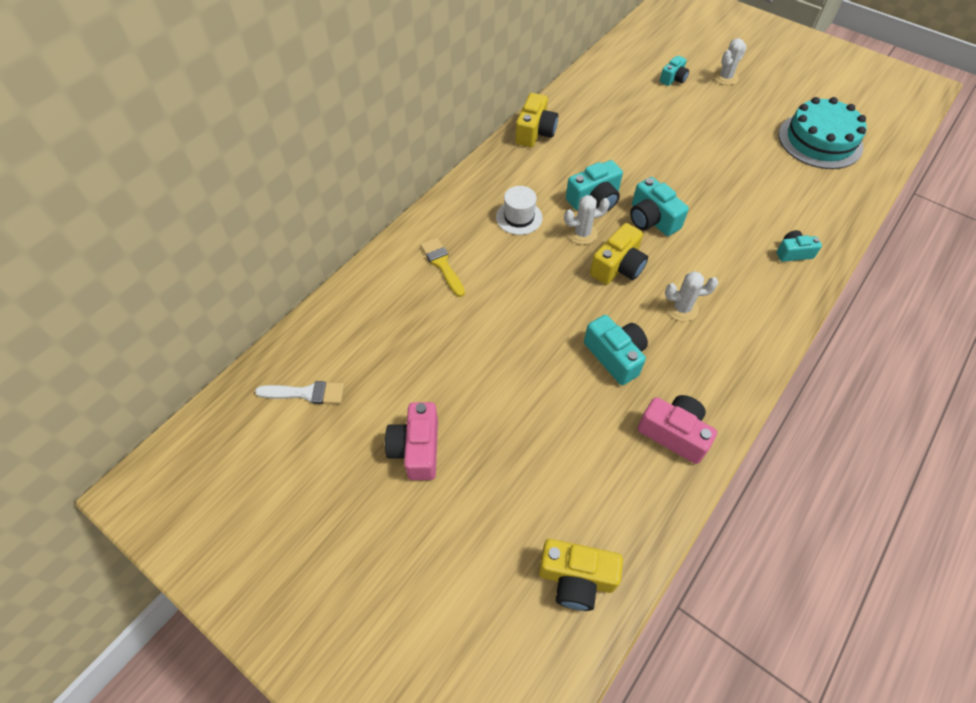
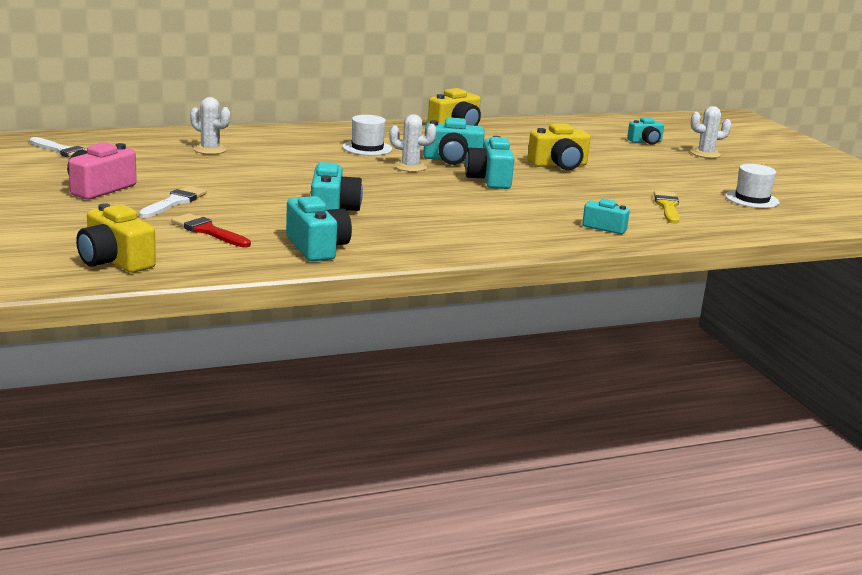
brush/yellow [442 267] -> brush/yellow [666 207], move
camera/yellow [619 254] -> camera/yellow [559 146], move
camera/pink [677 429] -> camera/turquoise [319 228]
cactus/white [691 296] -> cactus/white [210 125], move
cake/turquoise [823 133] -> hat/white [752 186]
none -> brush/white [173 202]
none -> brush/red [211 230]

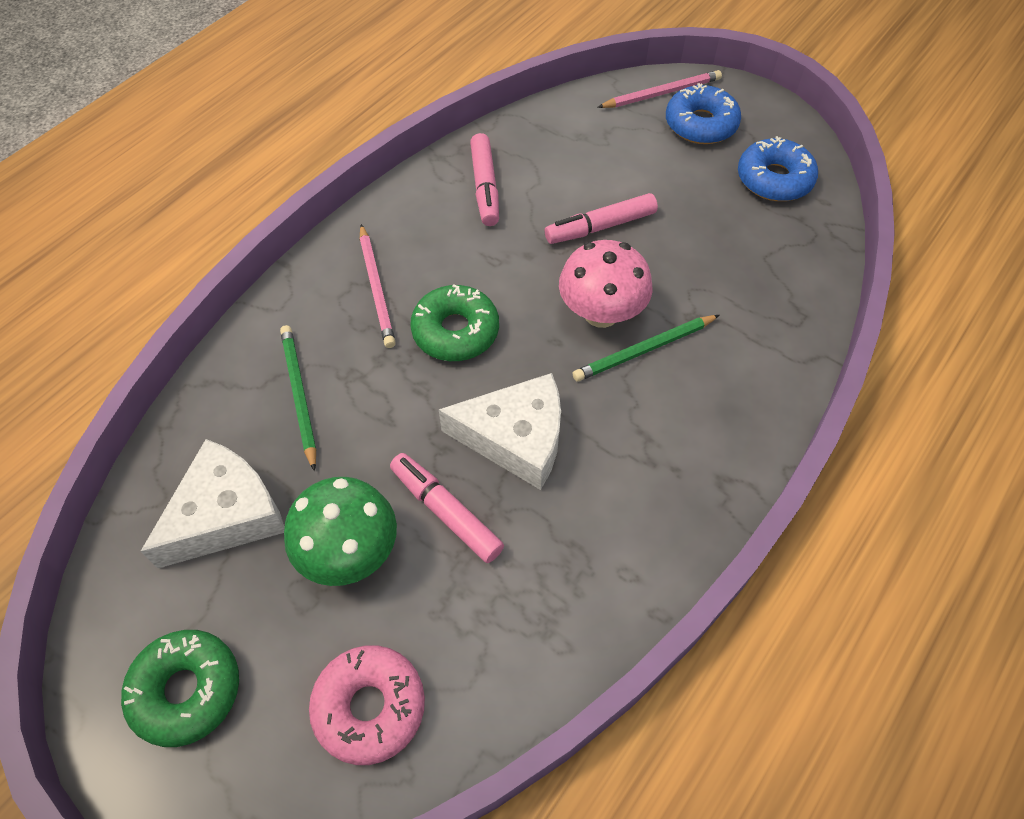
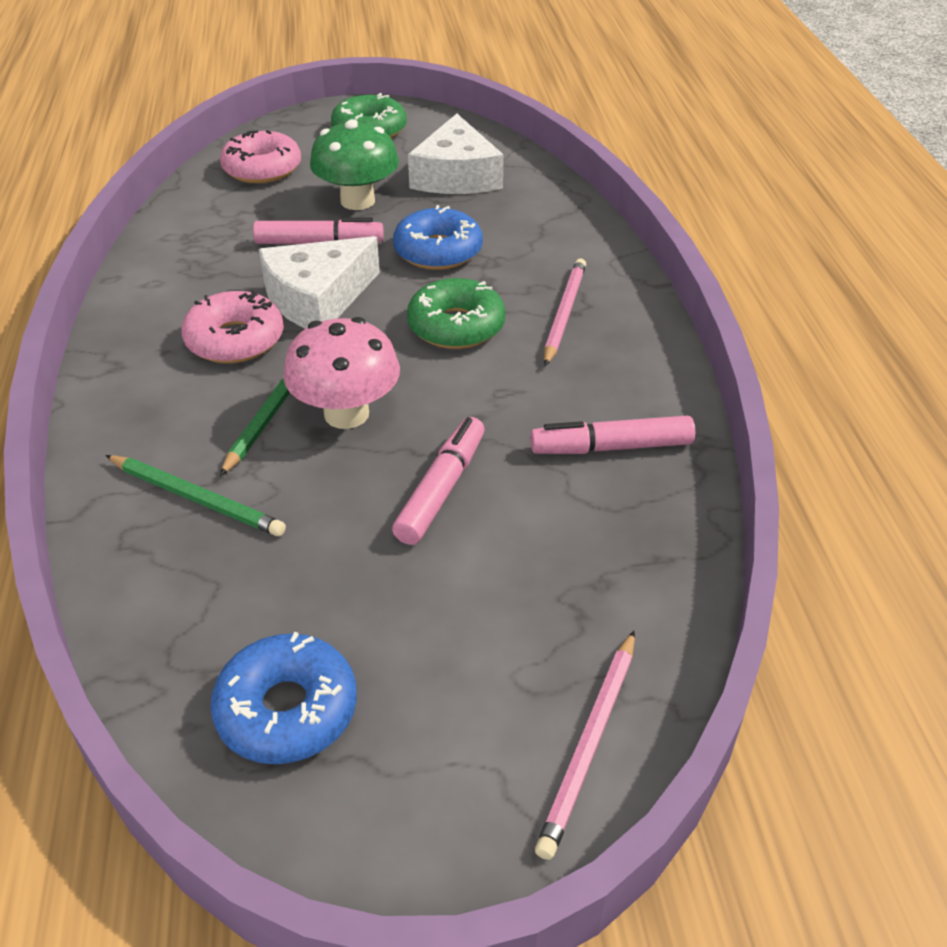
pencil/green [298 398] -> pencil/green [195 495], move
pencil/pink [378 286] -> pencil/pink [565 312], 75 degrees clockwise
marker/pink [484 179] -> marker/pink [612 434], 45 degrees counterclockwise
donut/blue [703 113] -> donut/blue [438 237], move
none -> donut/pink [232 327]

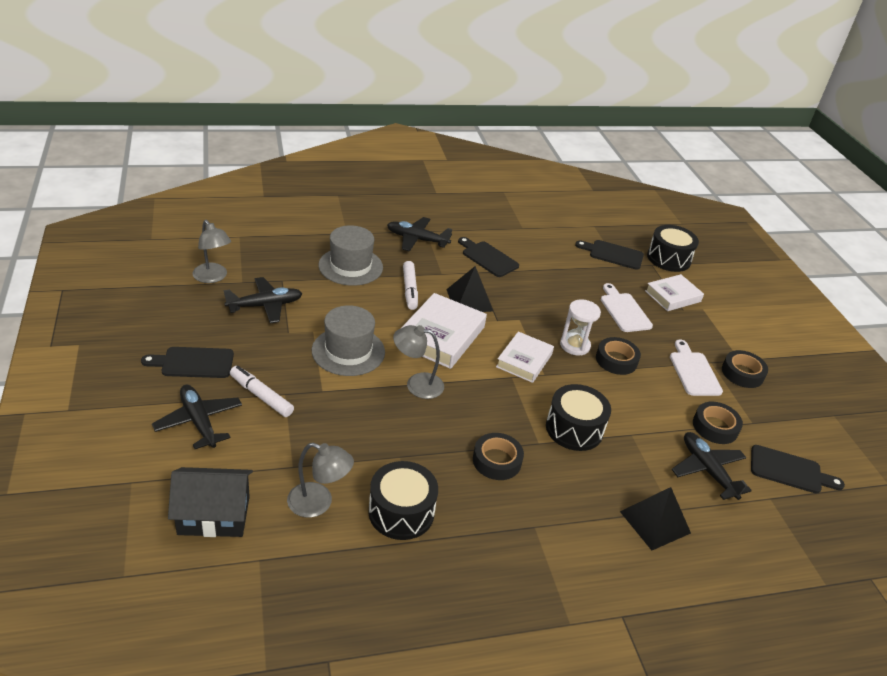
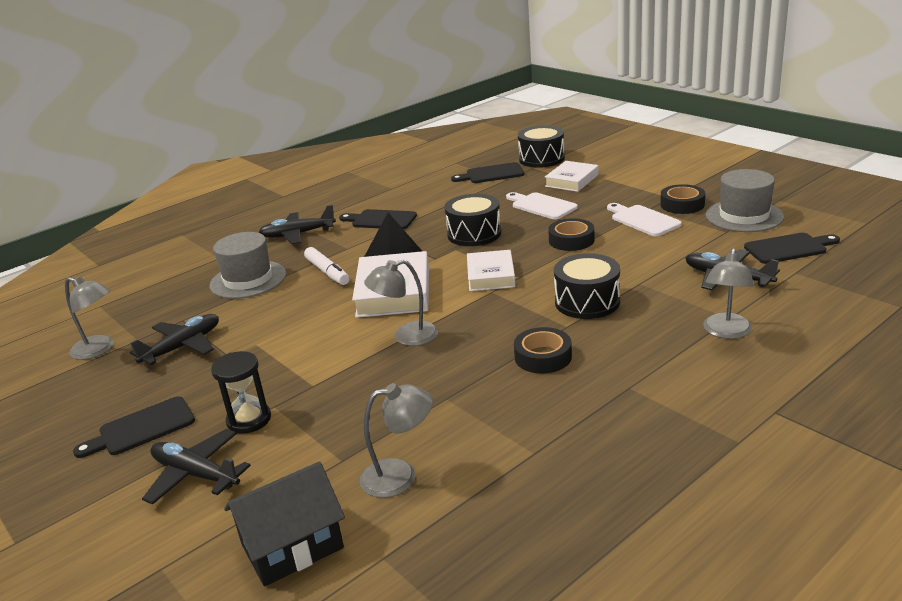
marker/white [262 391] -> hourglass/black [241 392]
hat/grey [348 340] -> hat/grey [745 200], move
drum/black [403 500] -> drum/black [472 220], move
hourglass/white [580 327] -> none
pyramid/black [655 518] -> lamp/grey [728 293]
tape/black [718 423] -> none

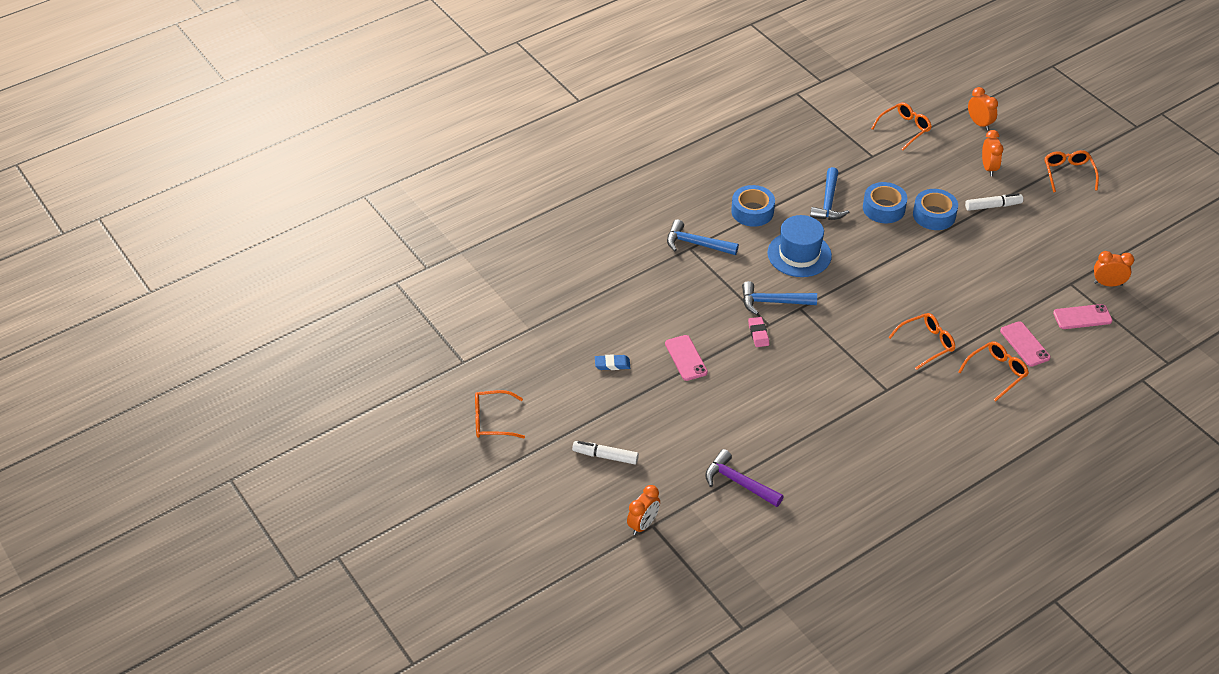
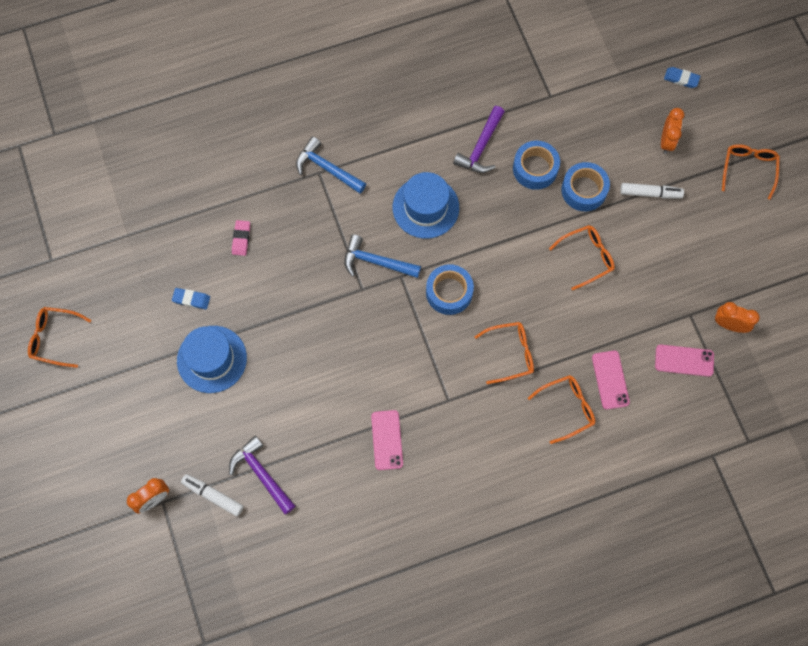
marker/white [605 452] -> marker/white [212 495], move
phone/pink [686 358] -> phone/pink [387 440], move
tape/blue [753 206] -> tape/blue [450 289], move
eraser/pink [758 332] -> eraser/pink [241 238], move
hammer/blue [829 193] -> hammer/purple [479 139]
glasses/orange [901 126] -> glasses/orange [582 257], move
clock/orange [983 108] -> eraser/blue [682 77]
none -> hat/blue [212 359]

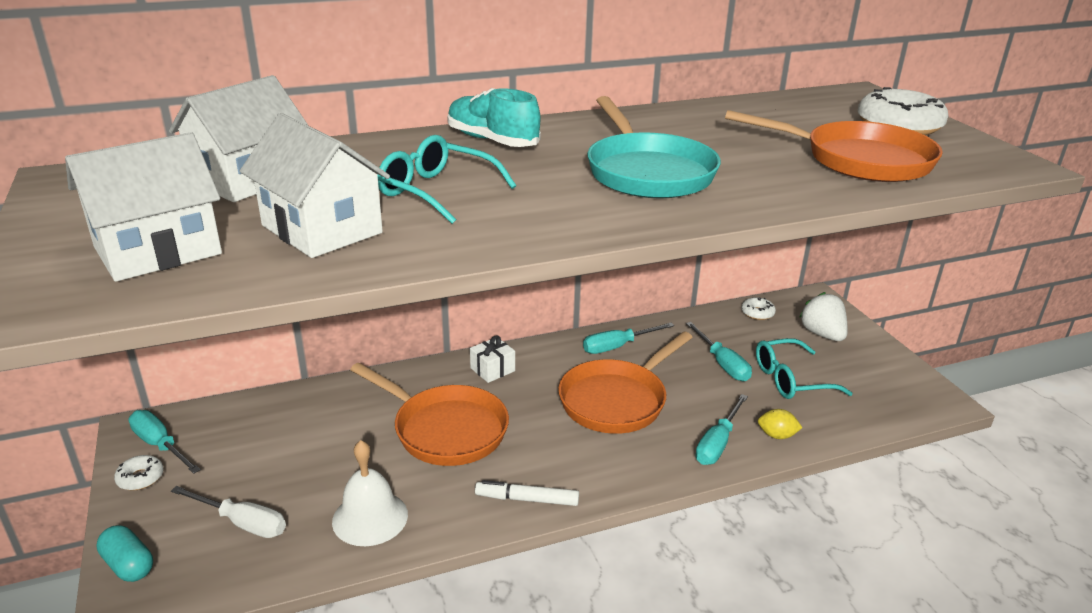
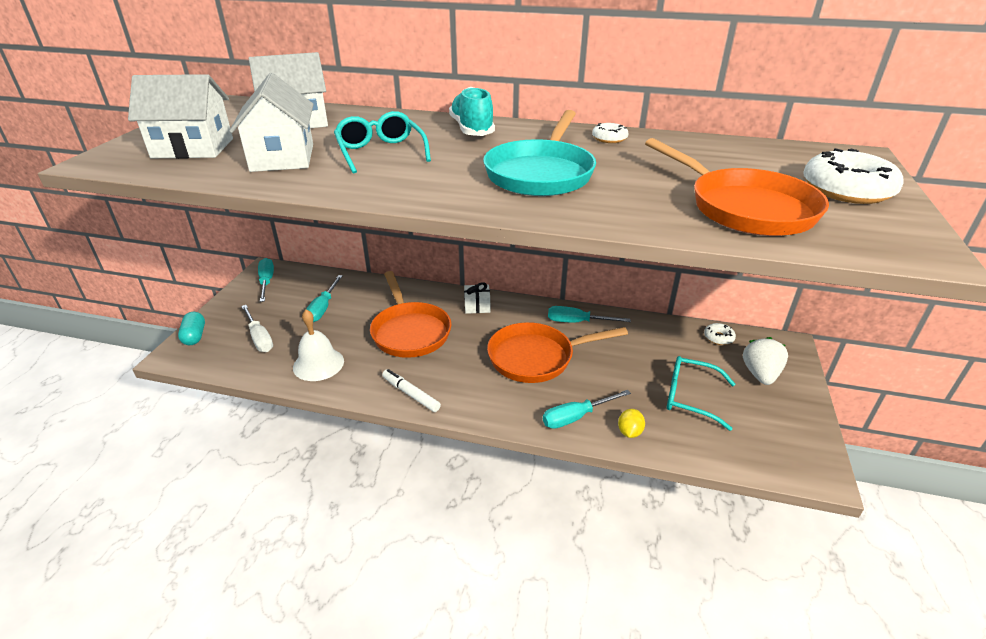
donut/white [139 472] -> donut/white [610 133], move
screwdriver/turquoise [719 351] -> screwdriver/turquoise [324 298], move
lemon/yellow [780 424] -> lemon/yellow [631 423], 60 degrees clockwise

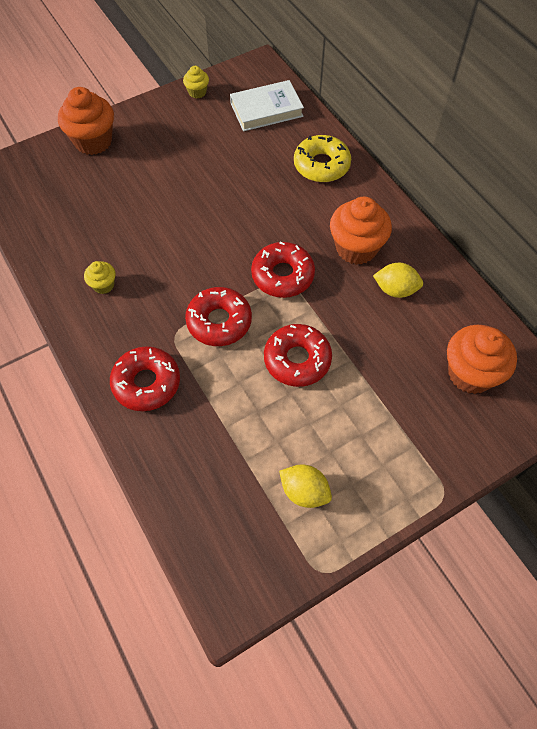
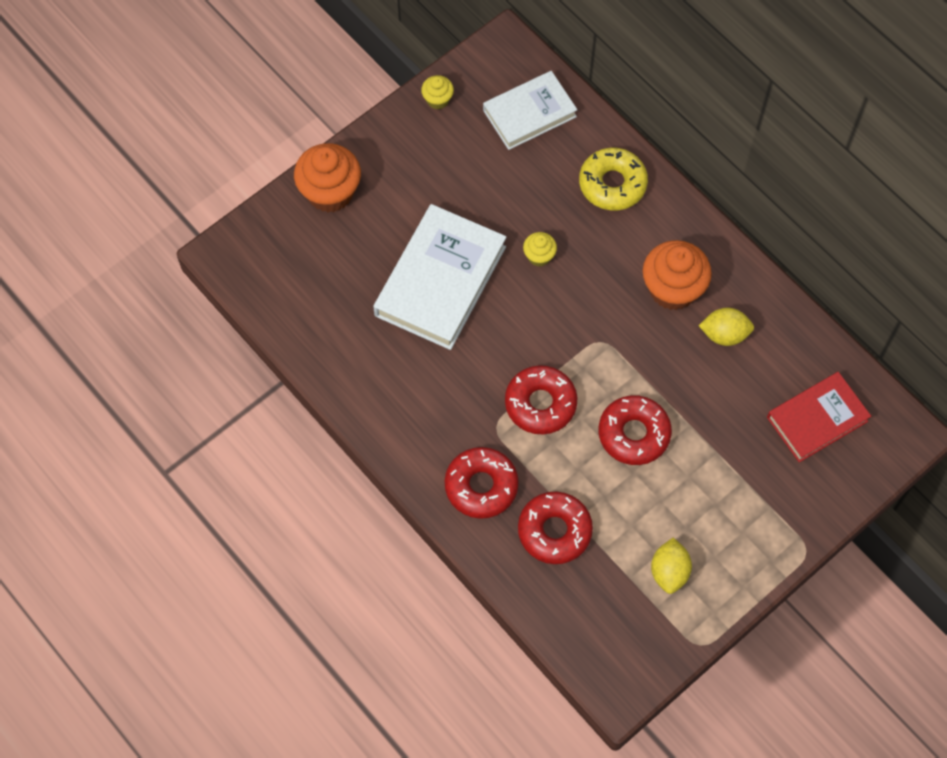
cupcake/yellow [100 277] -> cupcake/yellow [540 249], move
donut/red [283 269] -> donut/red [555 527], move
lemon/yellow [305 486] -> lemon/yellow [671 565], 75 degrees clockwise
cupcake/orange [482 359] -> book/red [819 417]
none -> book/white [439 277]

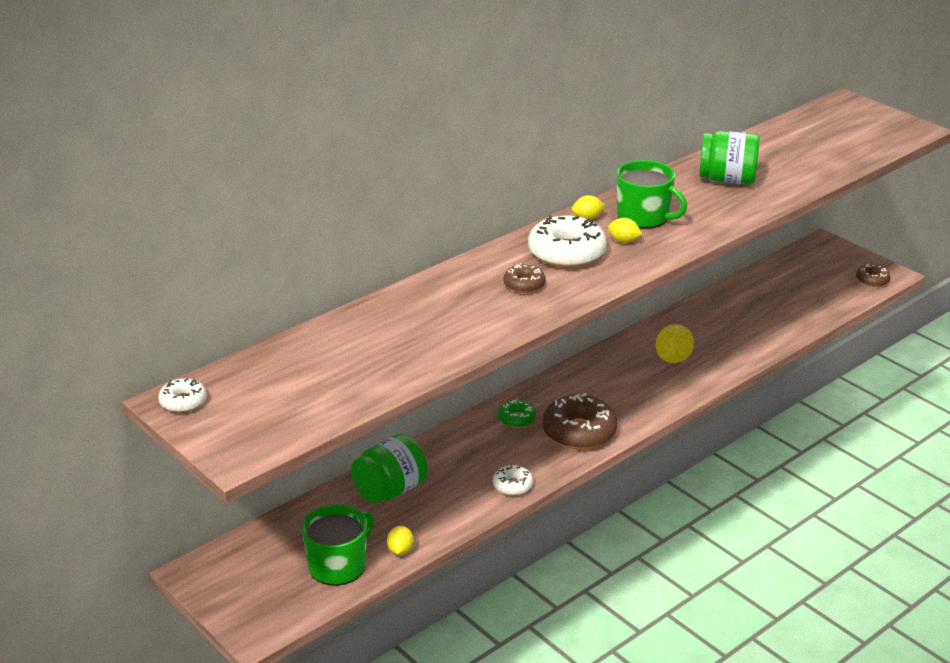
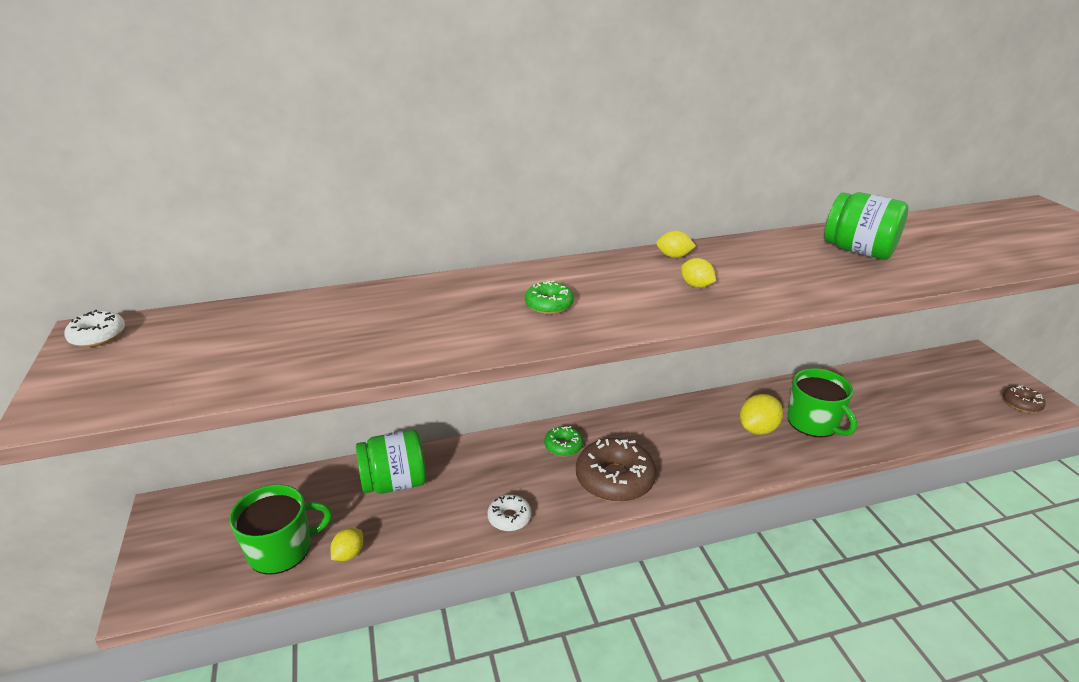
donut/brown [525 278] -> donut/green [549 297]
donut/white [567 241] -> none
mug/green [652 194] -> mug/green [822 403], move

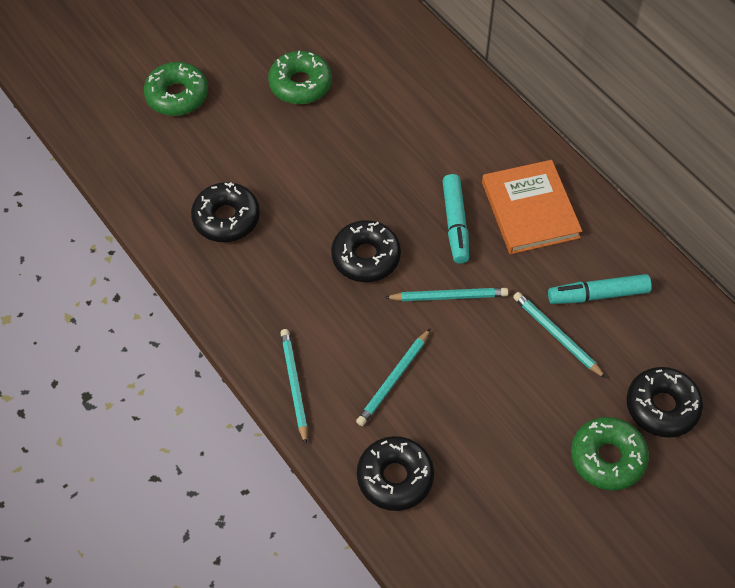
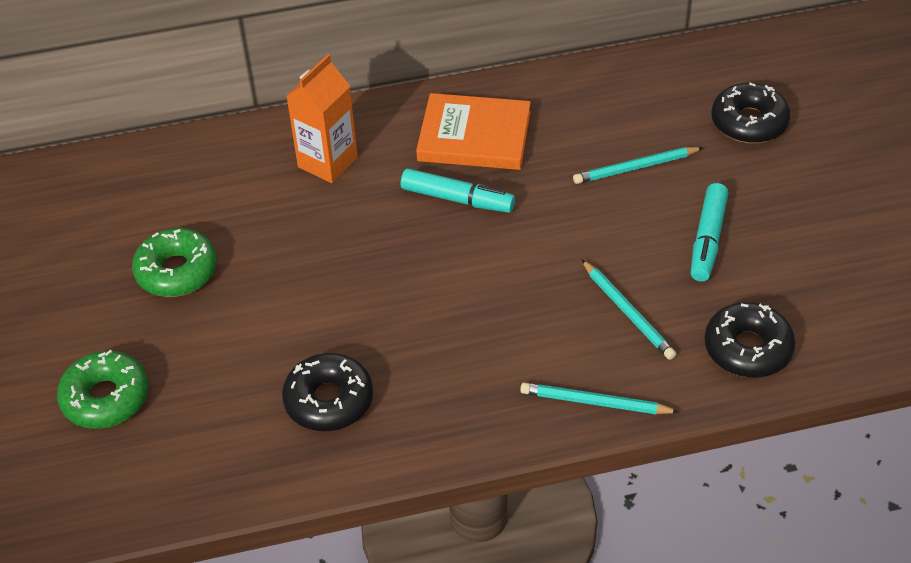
donut/black [366 251] -> none
pencil/turquoise [446 294] -> none
marker/turquoise [600 289] -> marker/turquoise [709 232], move
donut/green [610 453] -> none
none -> carton/orange [322 118]

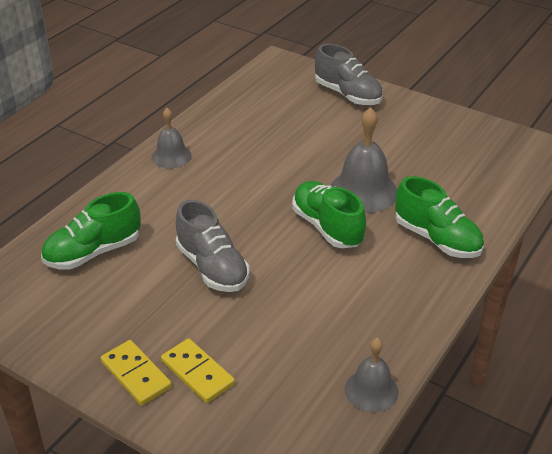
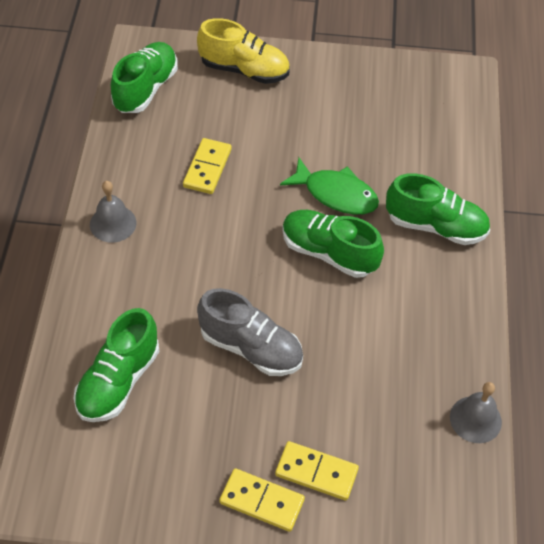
shoe/grey [349 74] -> shoe/yellow [243 51]
bell/grey [363 160] -> fish/green [329 186]
none -> shoe/green [144 77]
none -> domino/yellow [207 166]

